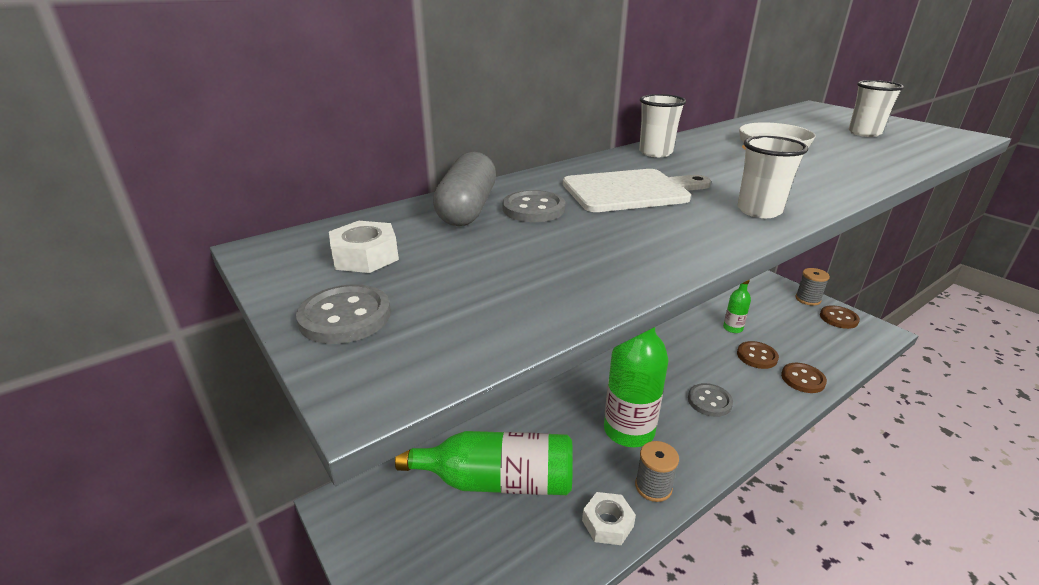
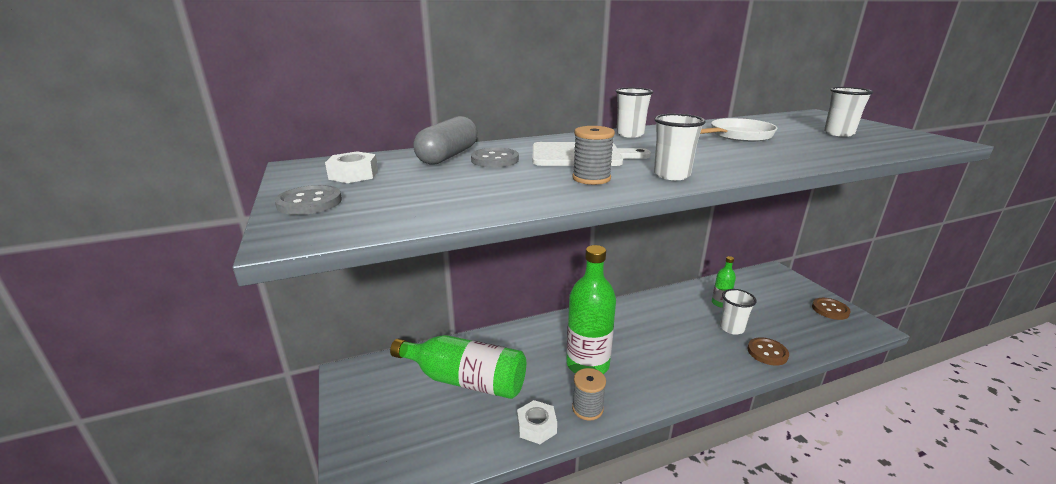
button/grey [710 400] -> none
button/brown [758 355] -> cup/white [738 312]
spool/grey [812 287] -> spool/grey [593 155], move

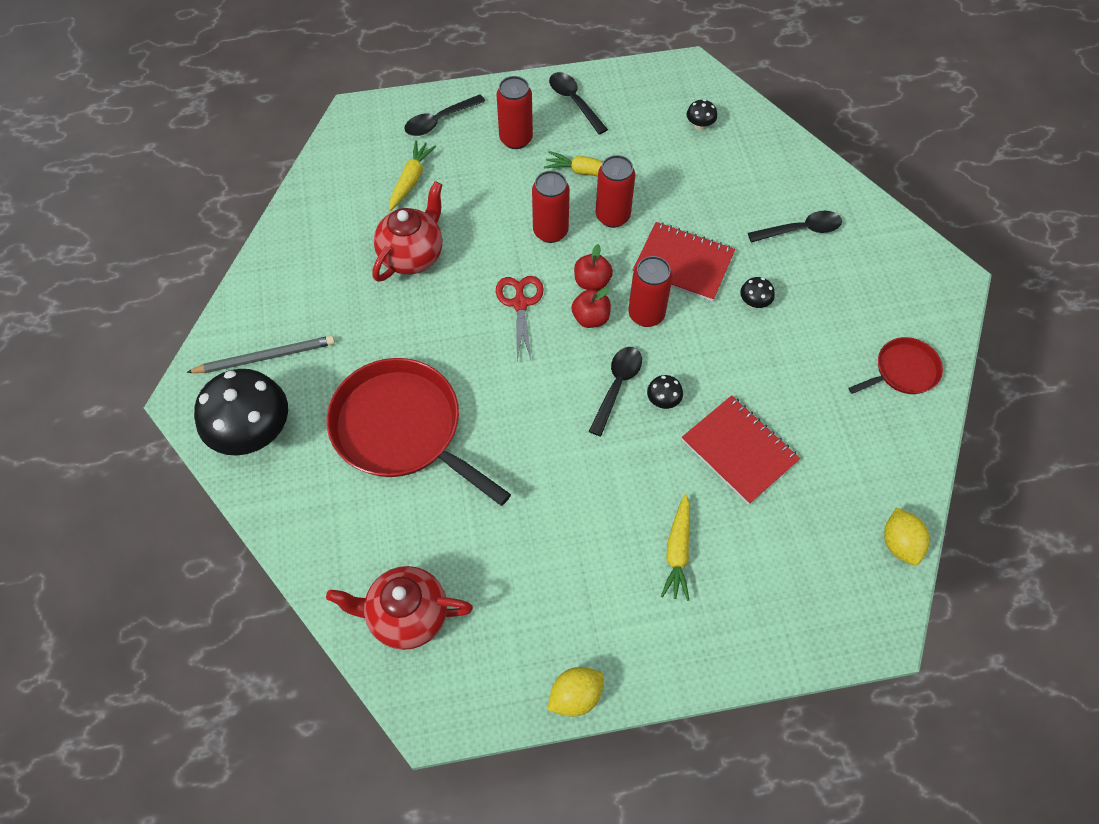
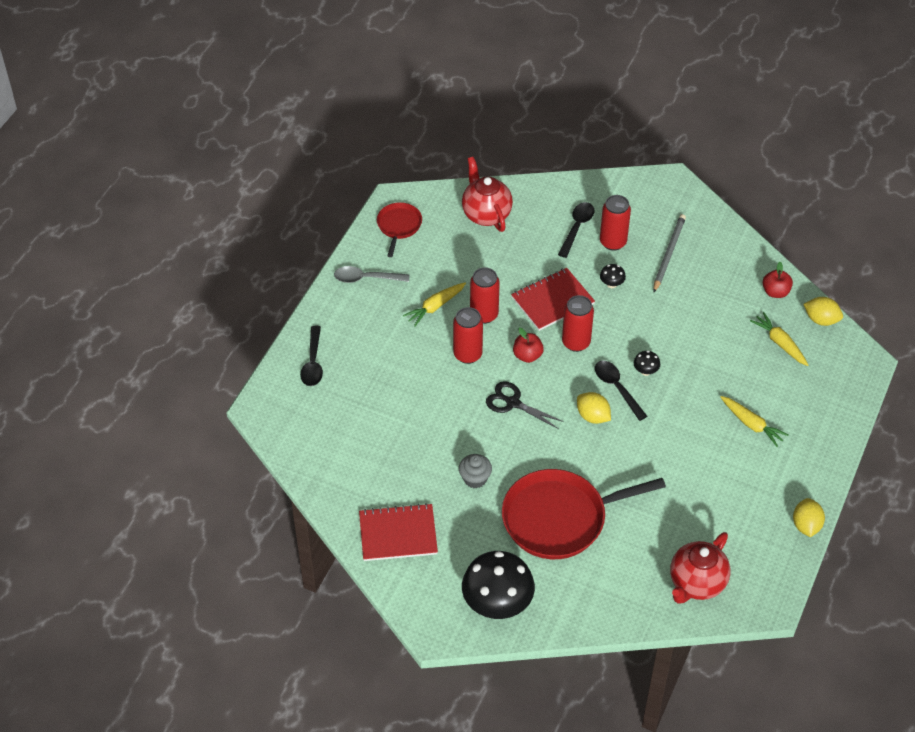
pencil/grey [260 354] -> pencil/grey [669 253], move
teapot/red [407 231] -> teapot/red [487 194], move
carrot/yellow [412 175] -> carrot/yellow [779 339], move
scissors/red [520 318] -> scissors/black [525 405]
can/red [515 112] -> can/red [615 223], move
spoon/black [578 103] -> spoon/grey [371 274]
apple/red [591 307] -> apple/red [778 280], move
notebook/red [741 449] -> notebook/red [398 532], move
mushroom/black [702 114] -> none
pan/red [896 365] -> pan/red [399 229], move
none -> cupcake/grey [475 471]
none -> lemon/yellow [594 408]

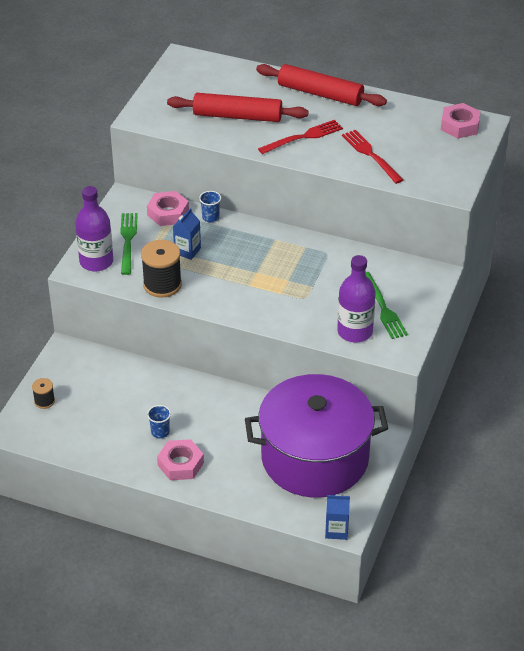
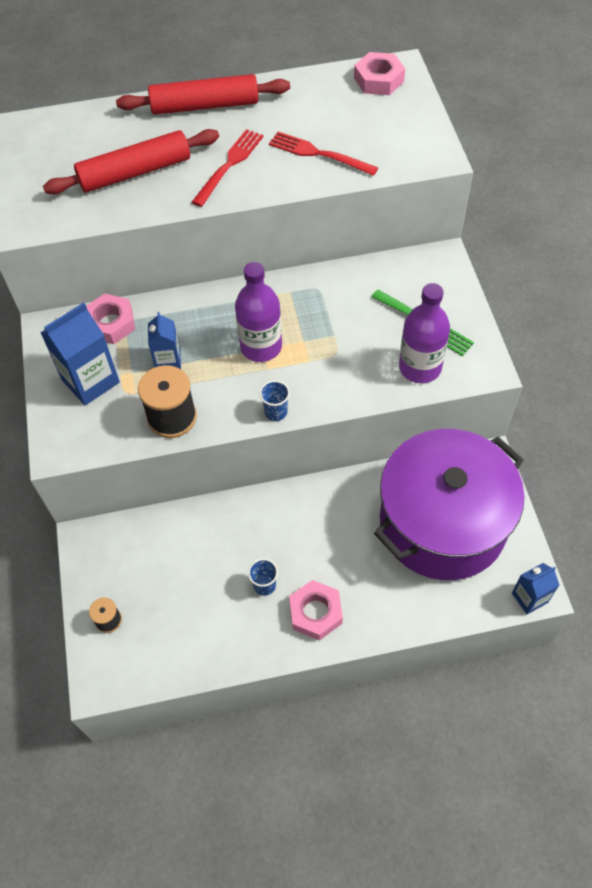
bottle/purple [94 229] -> bottle/purple [258 312], move
fork/green [129 244] -> carton/blue [80 353]
cup/blue [210 206] -> cup/blue [274 400], move

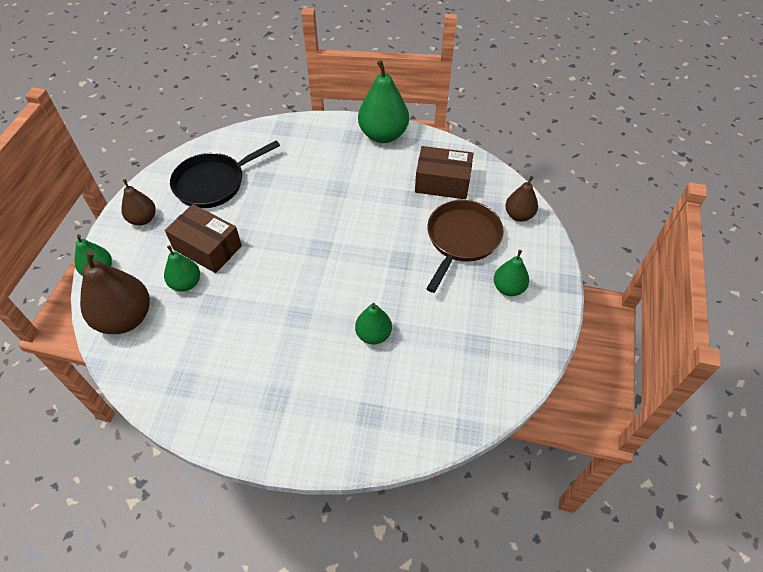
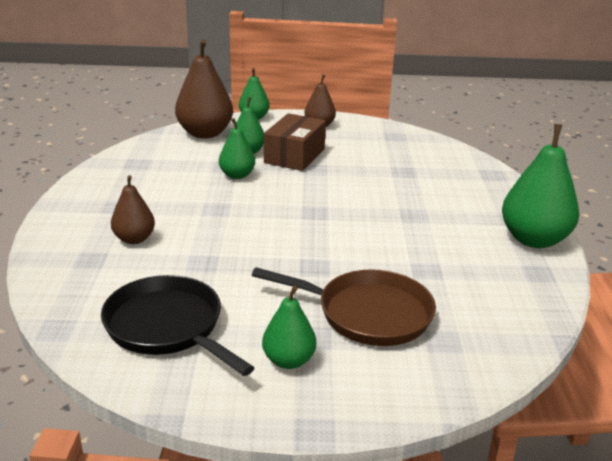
pan/black [225 174] -> pan/black [177 325], move
pear/green [373 323] -> pear/green [237 148], move
box/brown [444 172] -> none
pear/brown [521 199] -> pear/brown [133 209], move

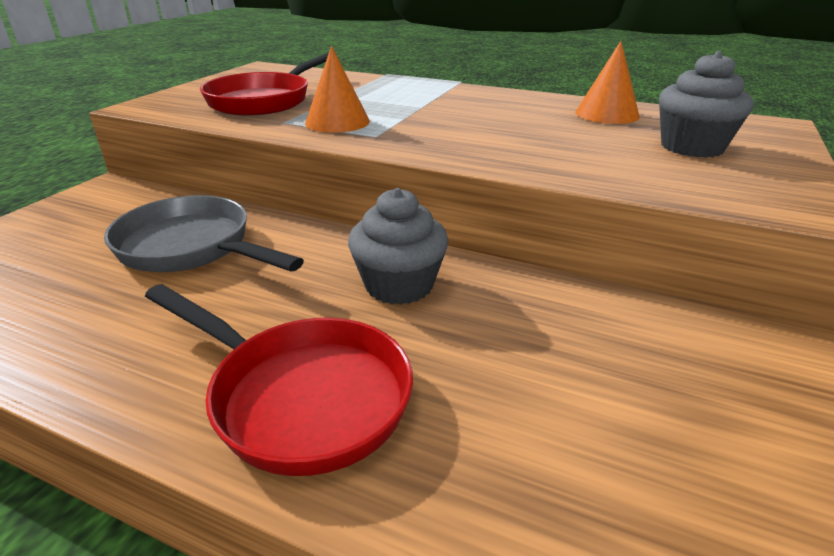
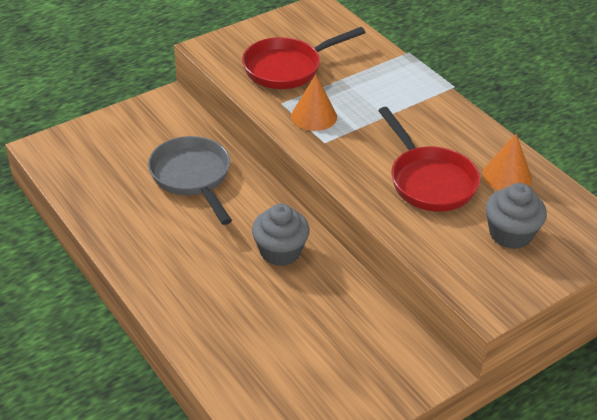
pan/red [279 380] -> pan/red [429 159], move

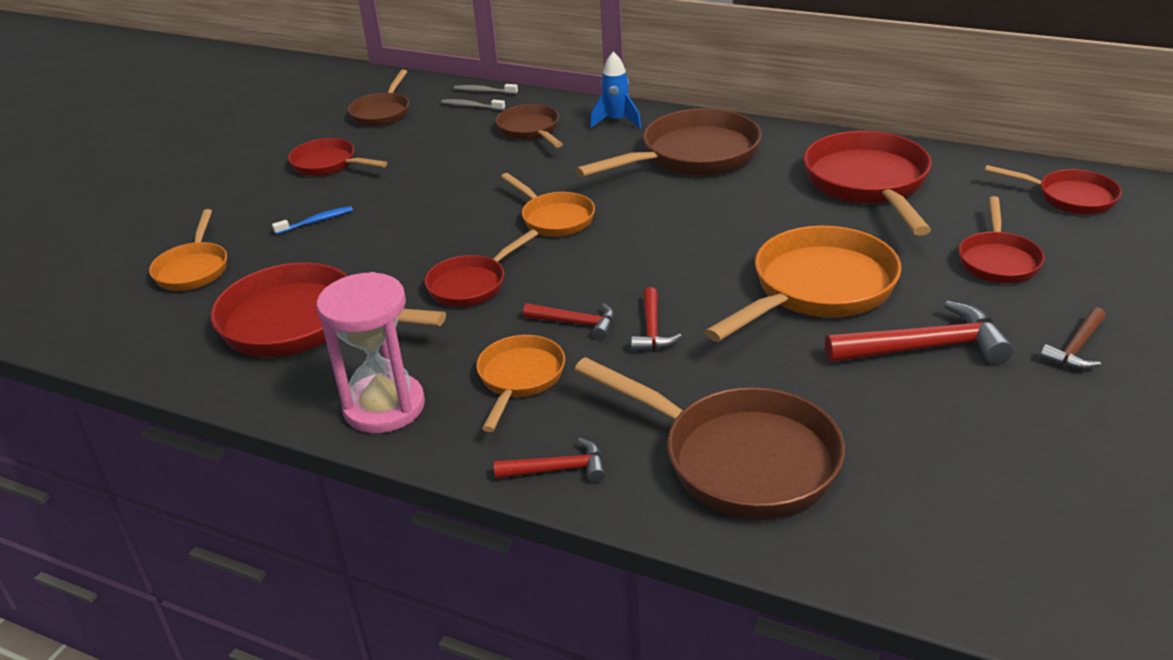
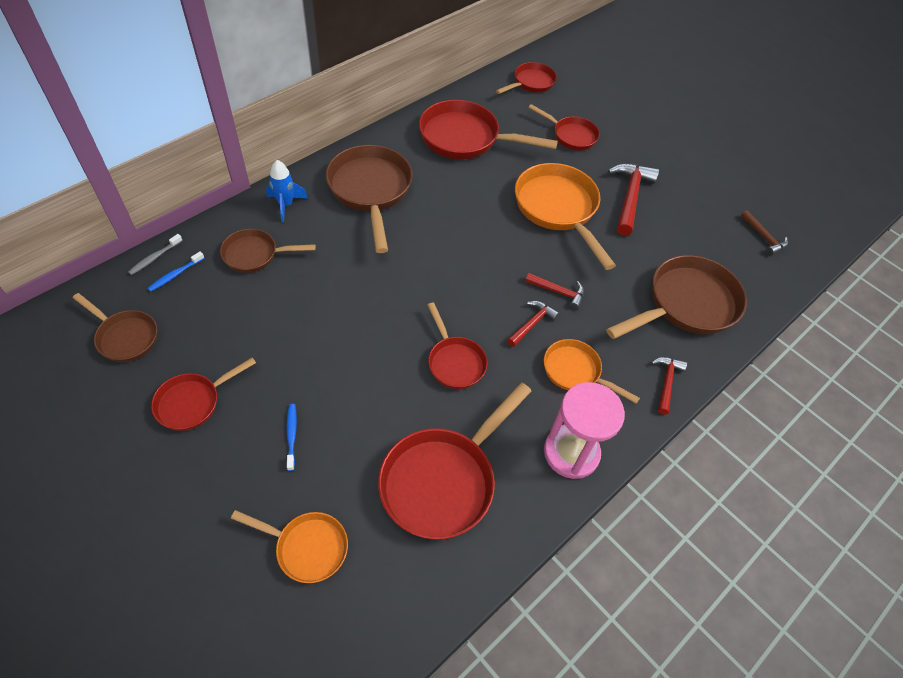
toothbrush/grey [473 104] -> toothbrush/blue [176 271]
pan/orange [548 205] -> none
hammer/brown [1073 338] -> hammer/brown [764 232], move

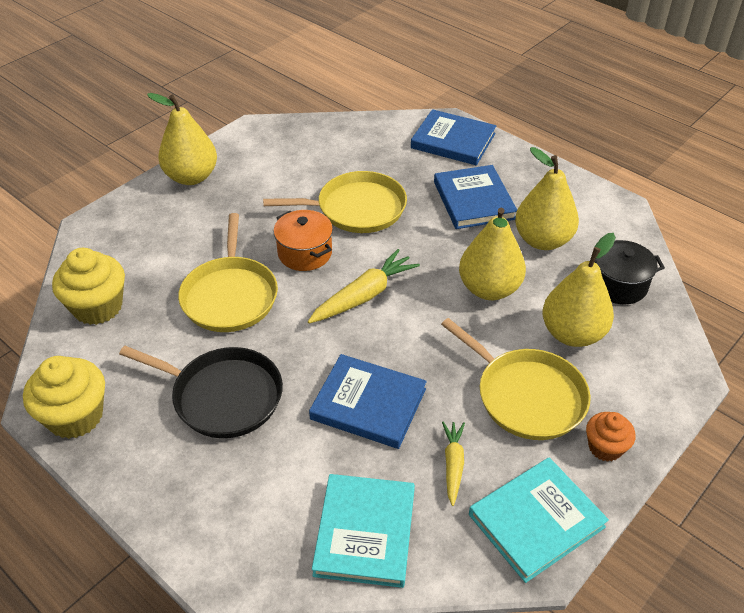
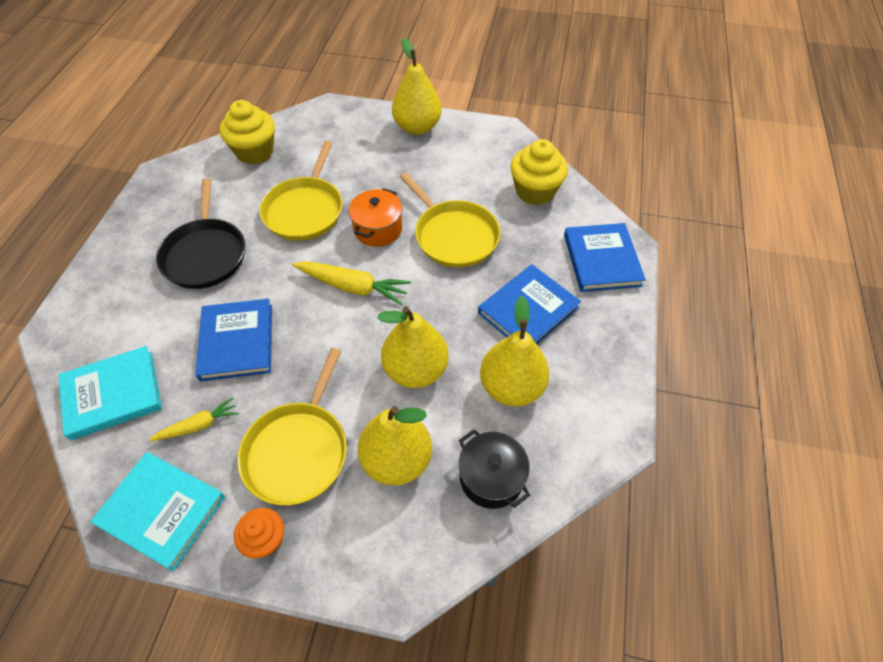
cupcake/yellow [64 397] -> cupcake/yellow [539 172], move
pan/yellow [228 272] -> pan/yellow [301 191], 45 degrees counterclockwise

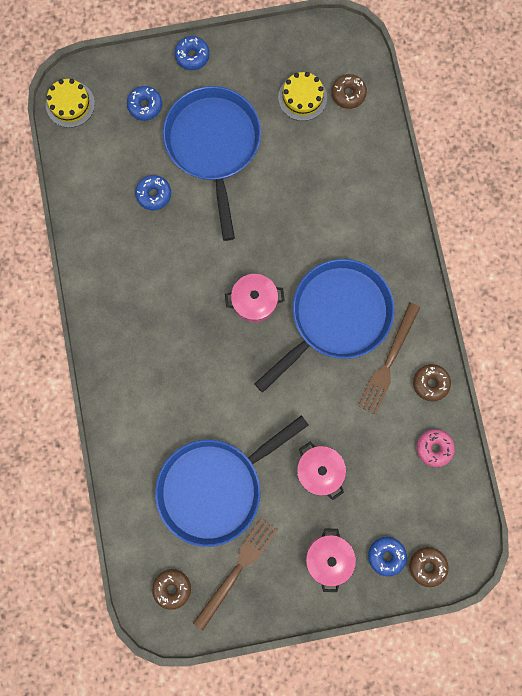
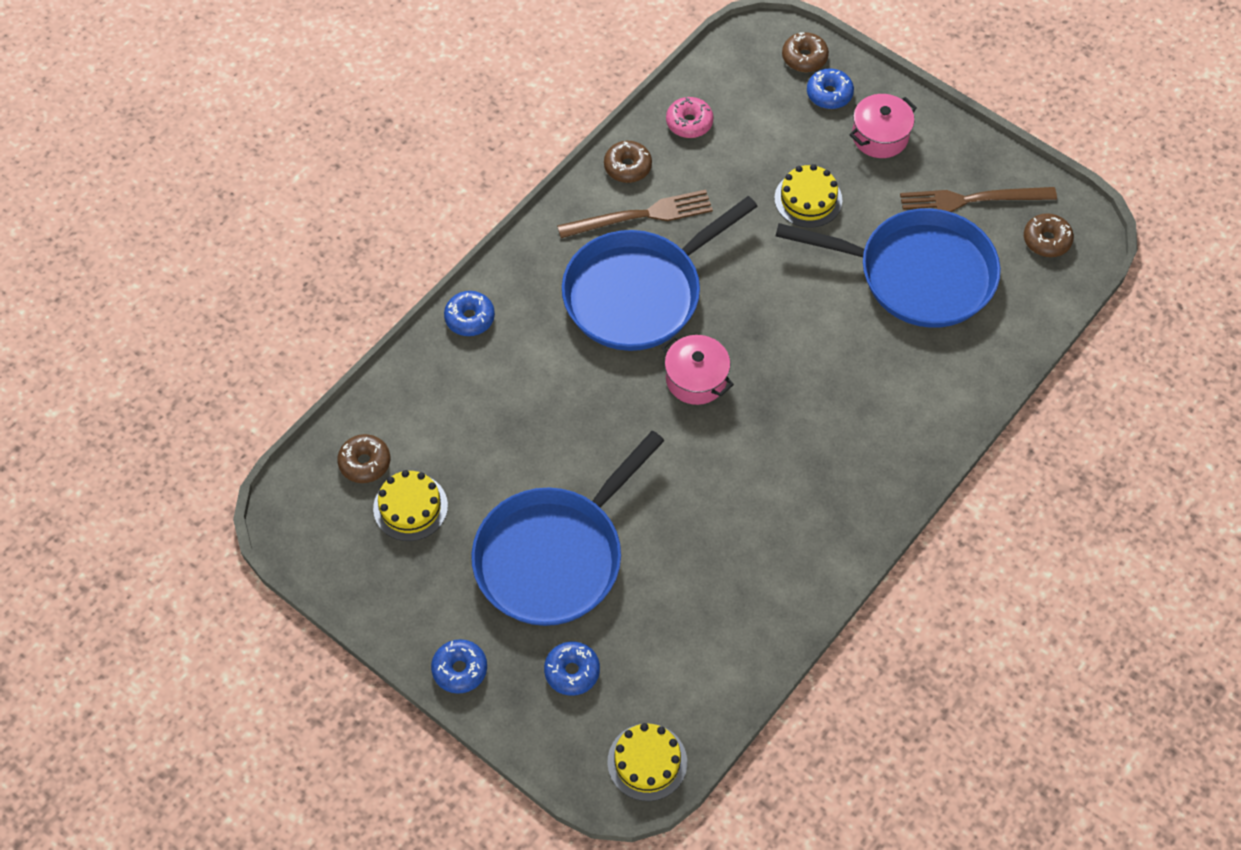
donut/blue [153 192] -> donut/blue [469 313], move
pan/blue [324 326] -> pan/blue [660 273], 45 degrees counterclockwise
pot/pink [321 471] -> cake/yellow [808 196]

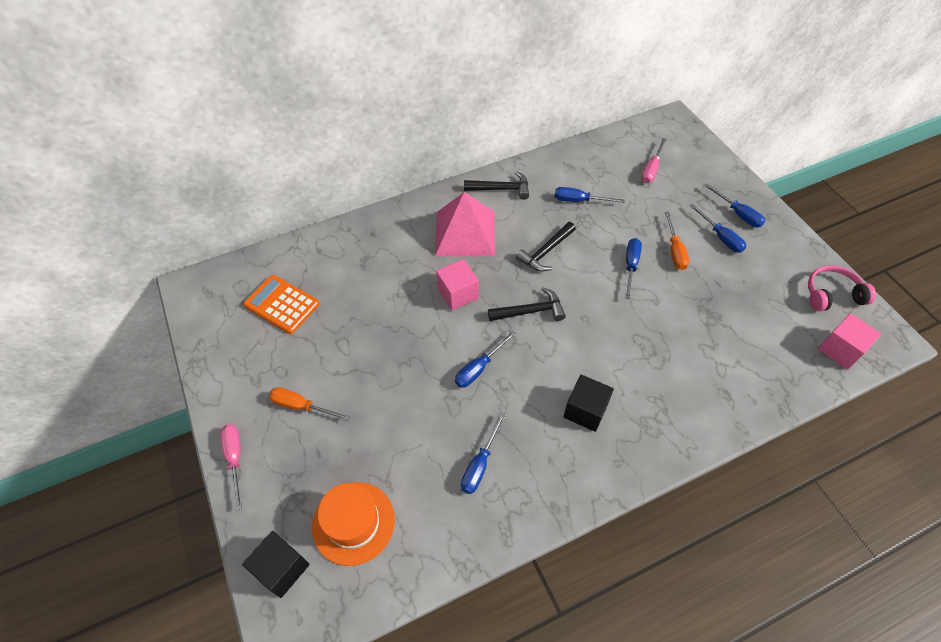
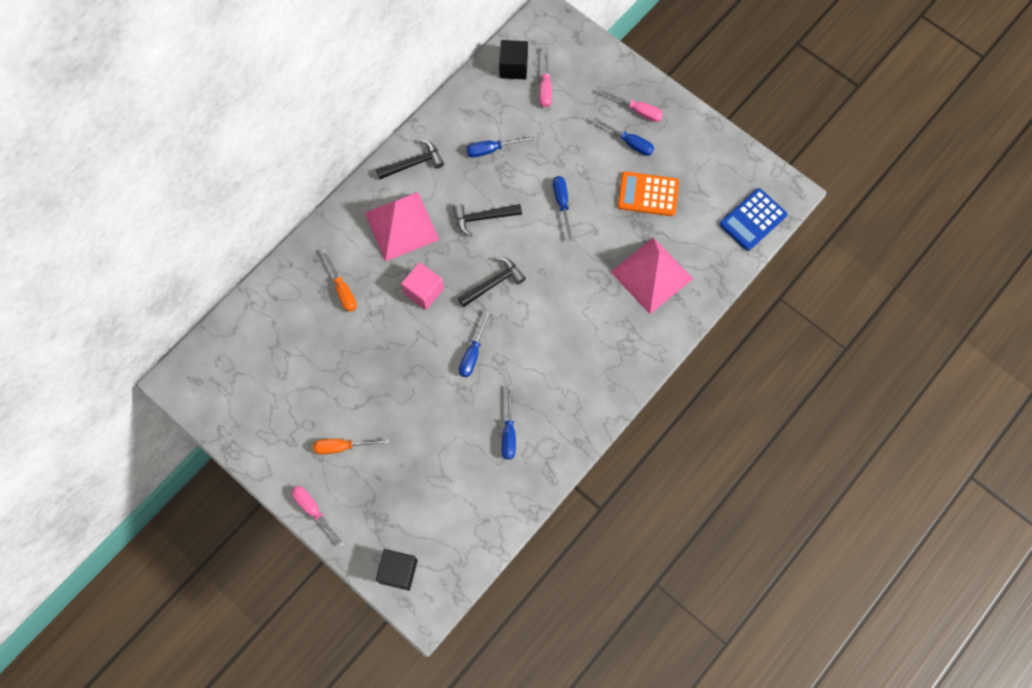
calculator/orange [281 304] -> calculator/orange [648 193], move
hat/orange [353 524] -> none
hammer/black [546 247] -> hammer/black [487 220], 60 degrees clockwise
cube/black [588 403] -> cube/black [513 60], move
screwdriver/orange [677 241] -> screwdriver/orange [339 280], move
screwdriver/blue [734 205] -> screwdriver/pink [631 105]
headphones/pink [842 288] -> none
cube/pink [849 341] -> calculator/blue [753 219]
none -> pyramid/pink [652 275]

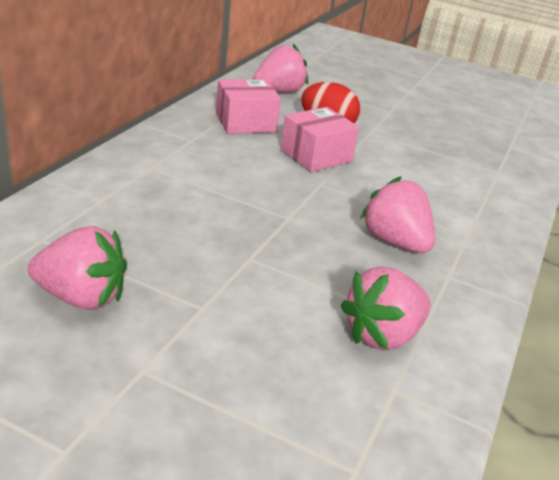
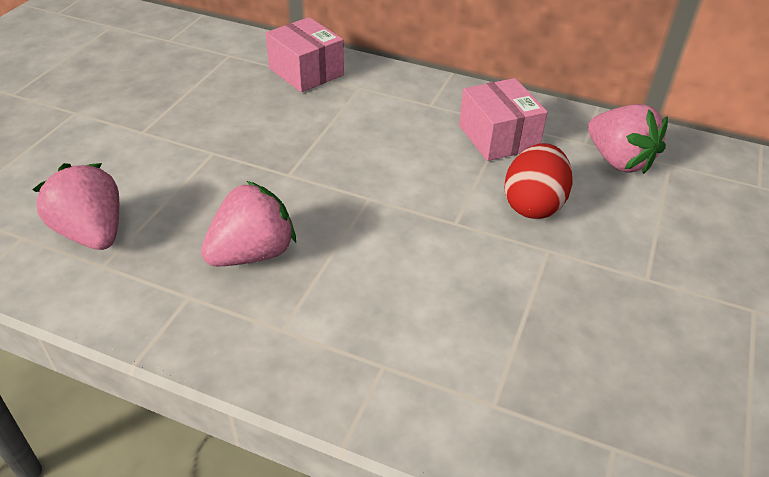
strawberry/pink [77 268] -> none
box/pink [319 139] -> box/pink [305 54], move

